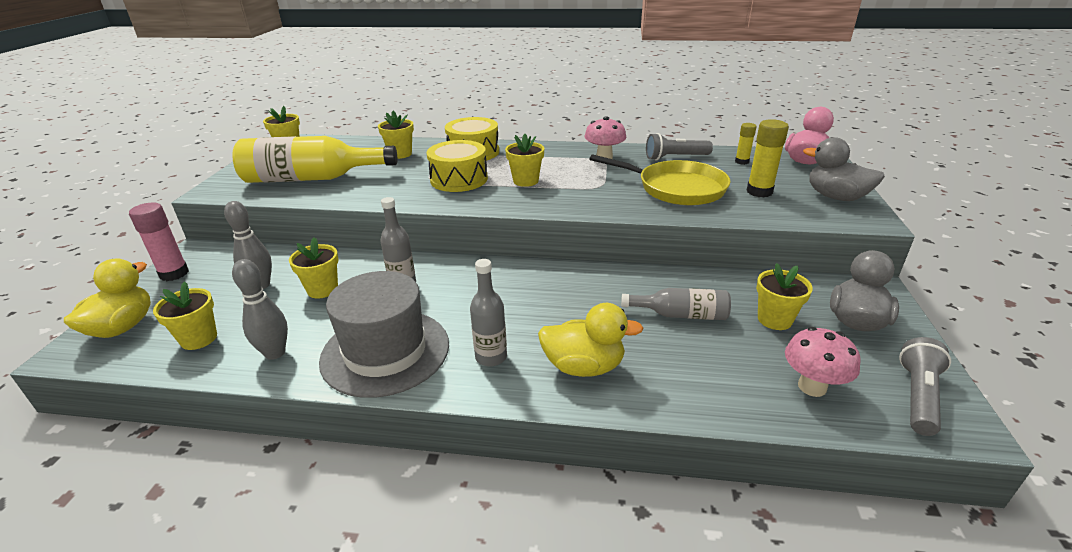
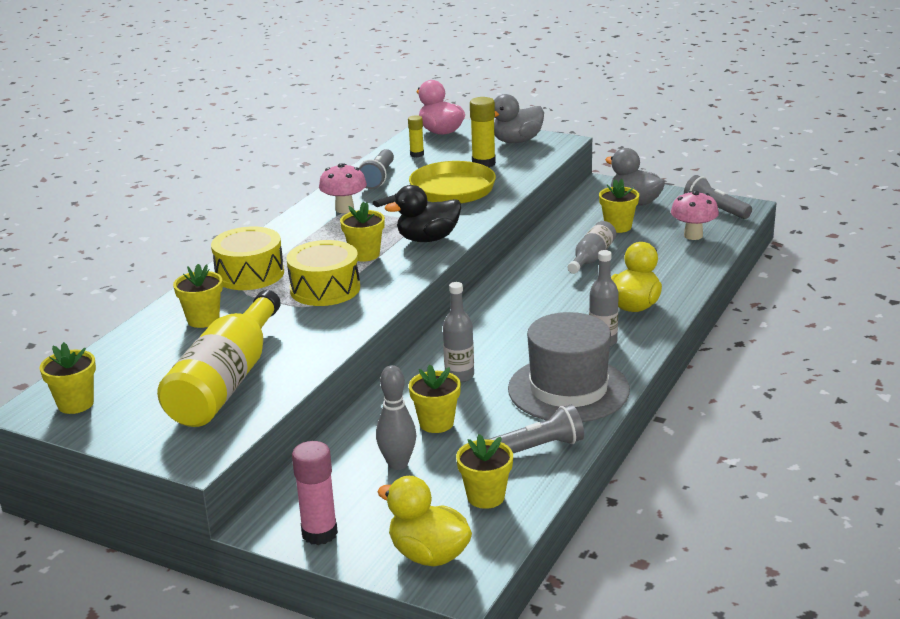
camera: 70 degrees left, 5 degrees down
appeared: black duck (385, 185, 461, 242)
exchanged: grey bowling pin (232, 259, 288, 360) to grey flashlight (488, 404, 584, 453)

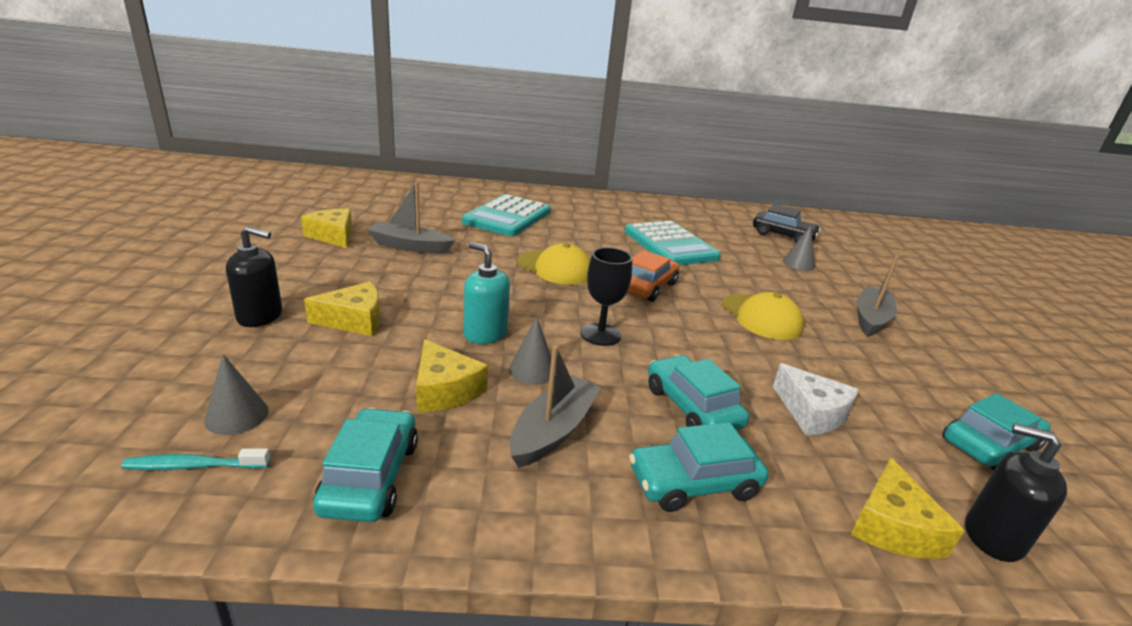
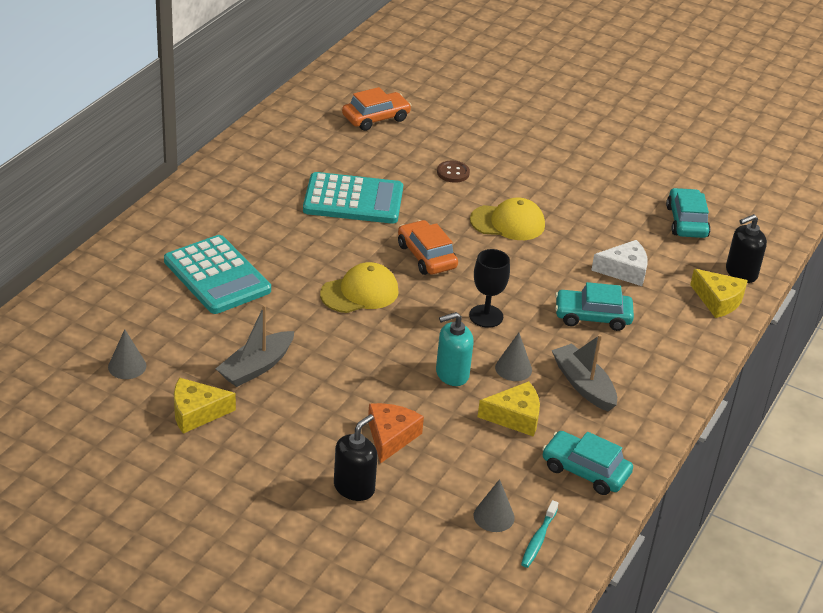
camera: 60 degrees left, 10 degrees up
missing: turquoise car (629, 422, 769, 512); grey boat (857, 255, 899, 337)
appeared: brown button (437, 161, 470, 183)
relocated: grey cone (783, 226, 815, 271) to (108, 329, 147, 379)
colour: black car (753, 204, 821, 243) to orange car (342, 87, 412, 131); yellow cheese (304, 282, 380, 336) to orange cheese (368, 403, 424, 464)

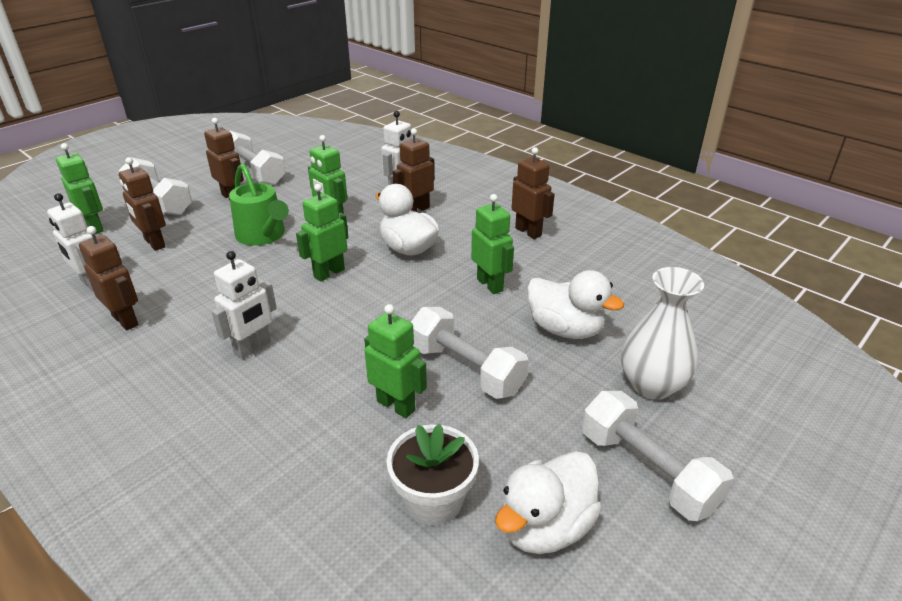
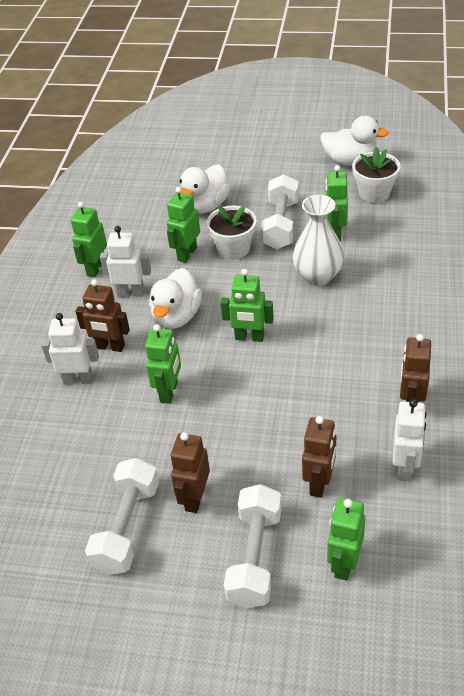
camera: 120 degrees left, 10 degrees up
missing: green watering can (229, 163, 289, 246); white dumbbell (582, 391, 733, 521)
appeared: white flower pot (206, 205, 256, 260)
relocated: white robot (211, 251, 277, 359) to (100, 226, 151, 297); white vase (621, 267, 704, 400) to (293, 195, 344, 286)
colour: brown robot (512, 147, 555, 239) to green robot (71, 202, 107, 277)
spun: white duck (527, 270, 624, 339) = (179, 164, 230, 214) 150 degrees counterclockwise

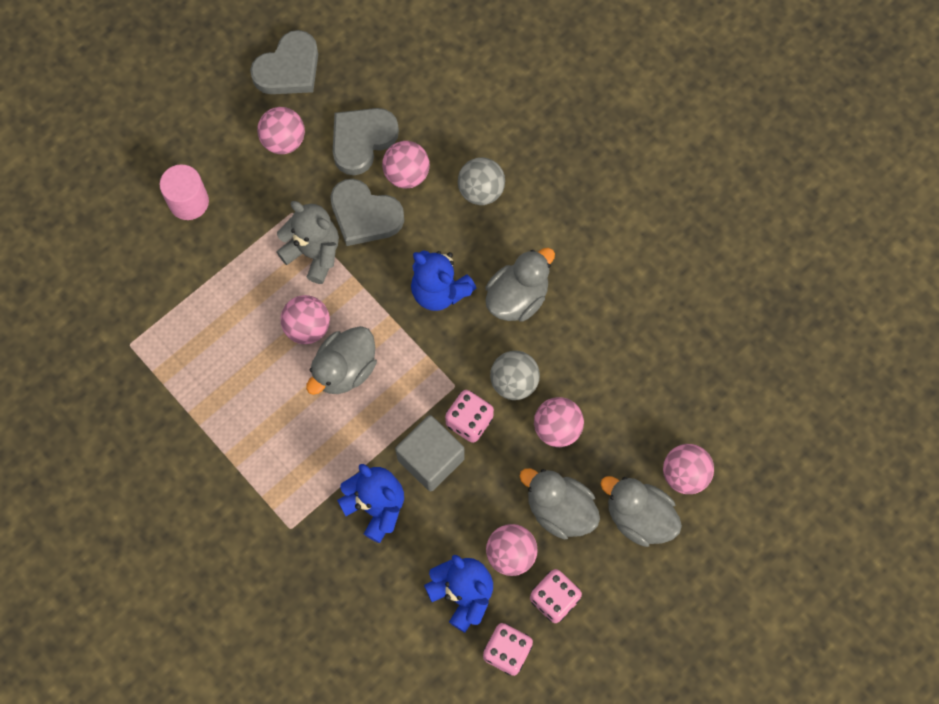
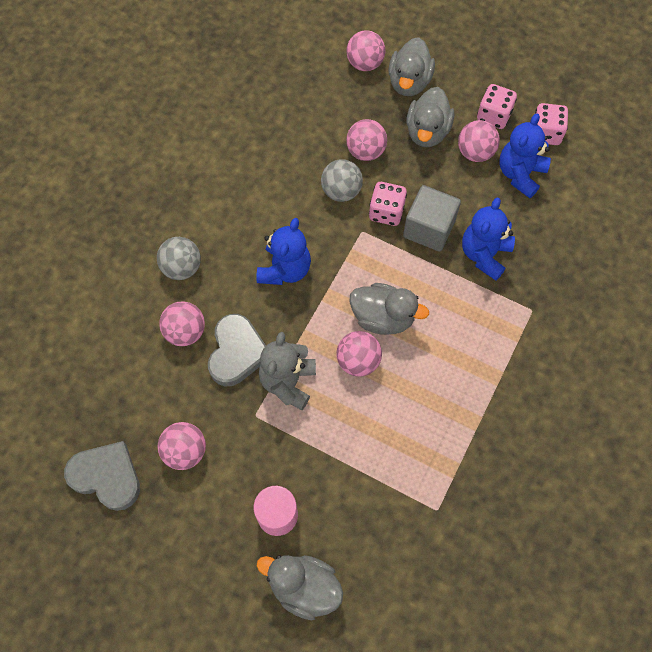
camera: 110 degrees left, 5 degrees down
missing: grey heart (333, 108, 399, 175)
relocated: grey duck (485, 248, 555, 321) to (257, 555, 343, 620)

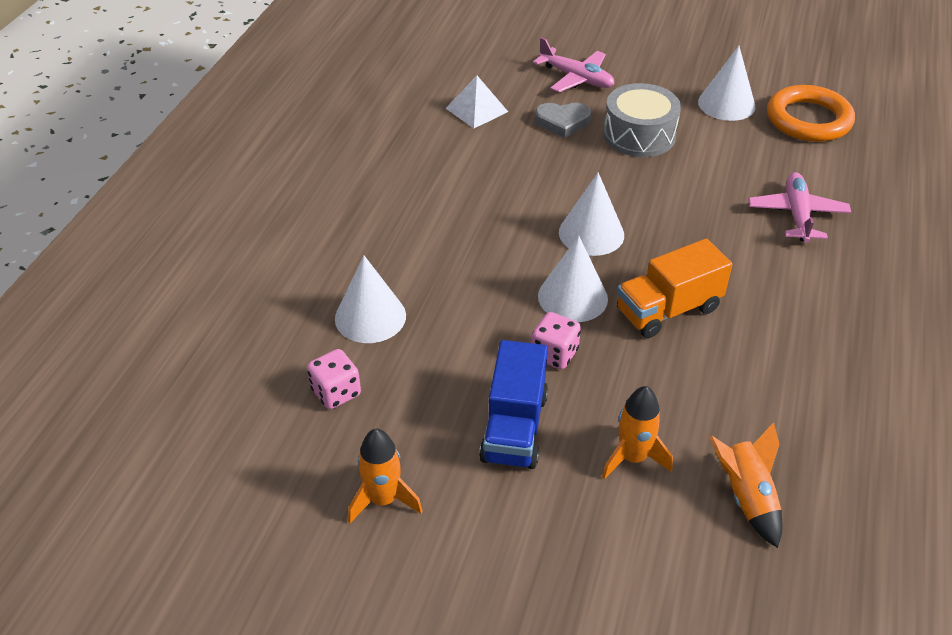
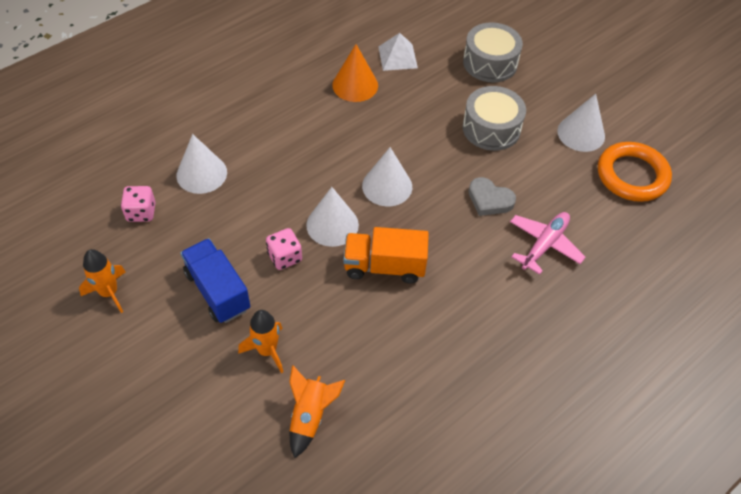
camera: 30 degrees right, 10 degrees up
appeared: orange cone (332, 44, 378, 102)
relocated: grey heart (535, 103, 591, 138) to (468, 177, 516, 216)
exchanged: pink plane (533, 37, 615, 92) to grey drum (463, 22, 523, 82)
spun: blue truck (479, 340, 548, 469) = (180, 238, 251, 323) 105 degrees clockwise

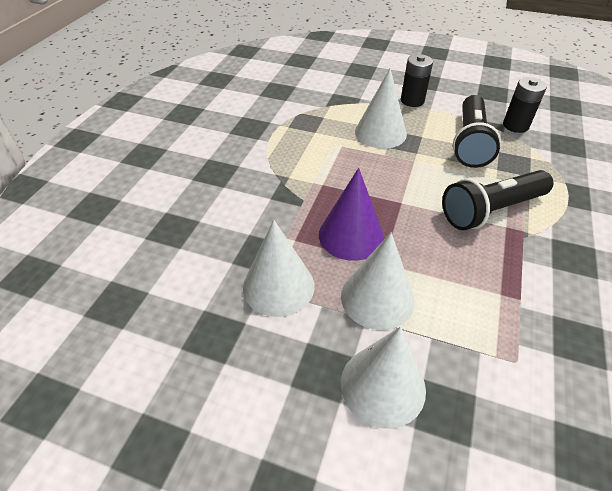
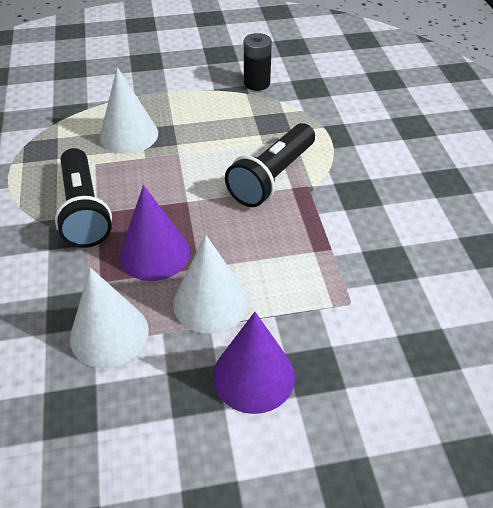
camera: 30 degrees left, 0 degrees up
missing: black battery (401, 54, 433, 107)
relocated: black flashlight (453, 95, 501, 168) to (55, 148, 112, 248)
colour: white cone (341, 327, 426, 429) to purple cone (213, 312, 295, 414)

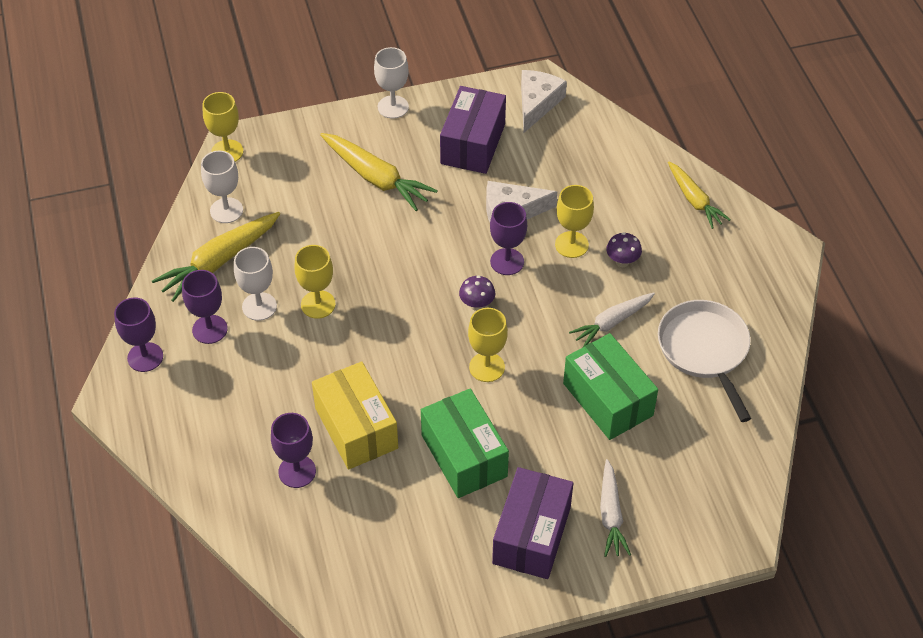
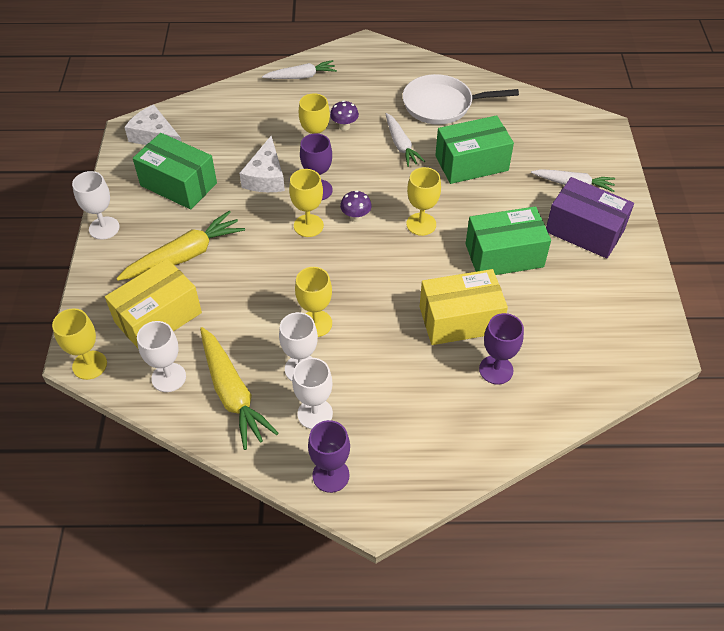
camera: 75 degrees left, 0 degrees up
appeared: yellow box (105, 259, 202, 348); yellow goblet (289, 169, 324, 237)
colour: purple box (440, 86, 506, 174) to green box (133, 133, 217, 209); yellow carrot (668, 162, 731, 229) to white carrot (262, 60, 337, 79); purple goblet (182, 270, 228, 344) to white goblet (292, 358, 333, 429)

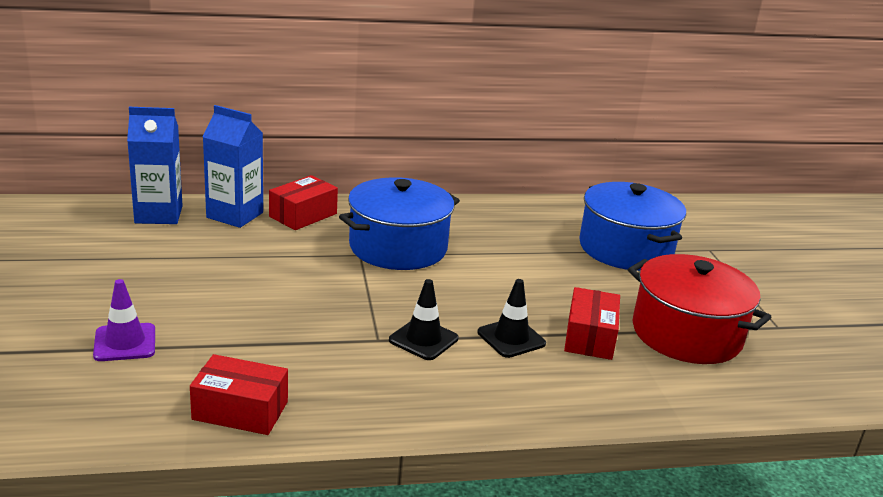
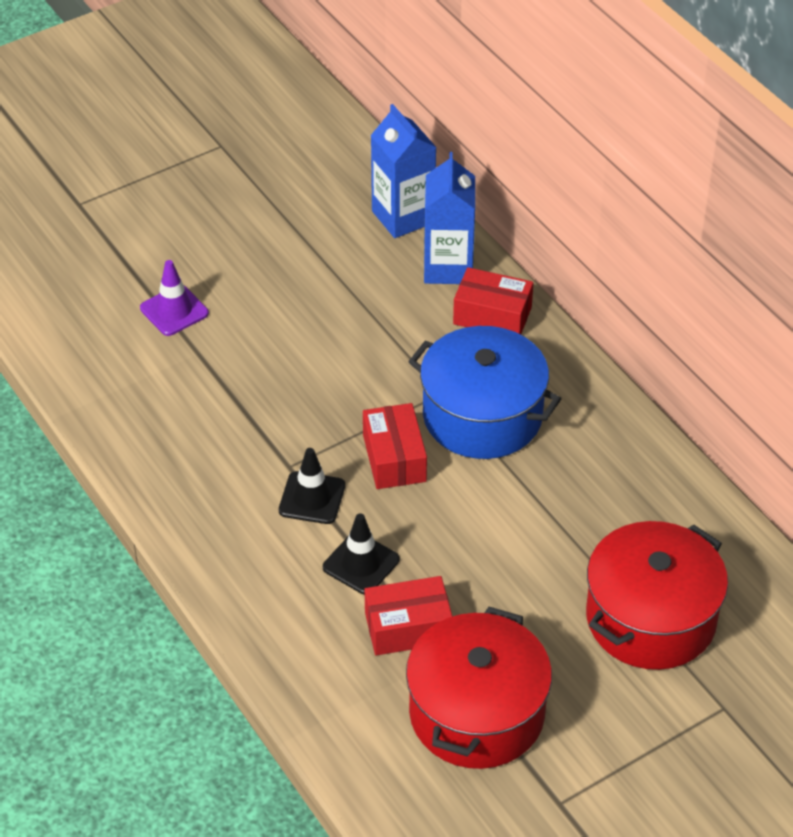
camera: 70 degrees right, 20 degrees up
relocated: red box (190, 354, 288, 435) to (363, 403, 427, 489)
colour: blue pot (579, 182, 686, 271) to red pot (586, 521, 728, 670)

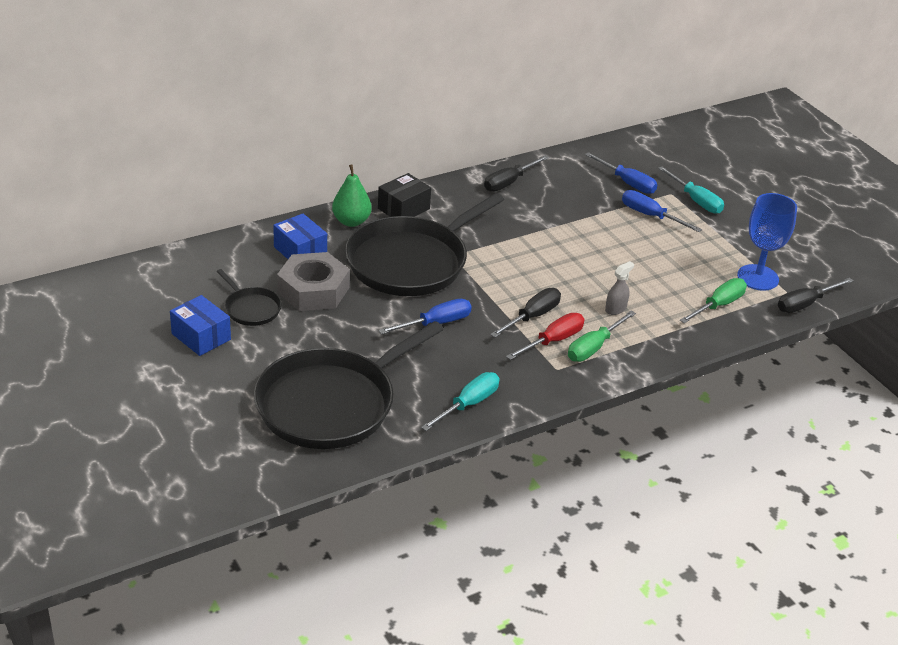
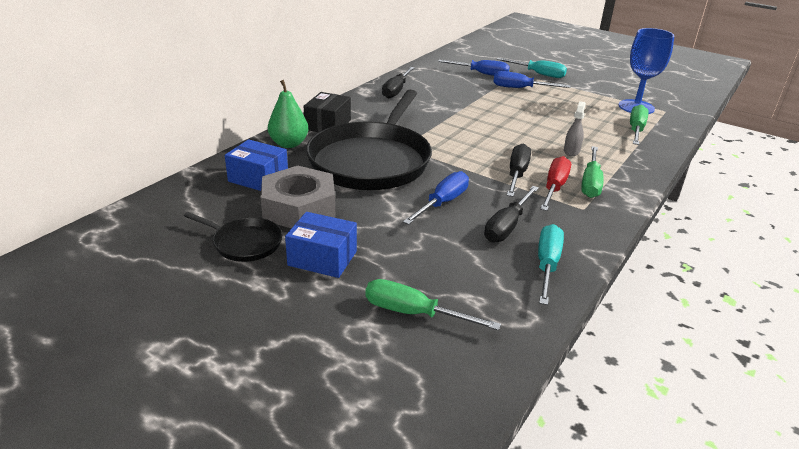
camera: 25 degrees left, 5 degrees down
relocated: blue box (170, 295, 231, 356) to (285, 212, 357, 278); black screwdriver (778, 278, 854, 313) to (484, 186, 539, 243)
exchanged: black pan (254, 321, 444, 449) to green screwdriver (365, 279, 501, 330)

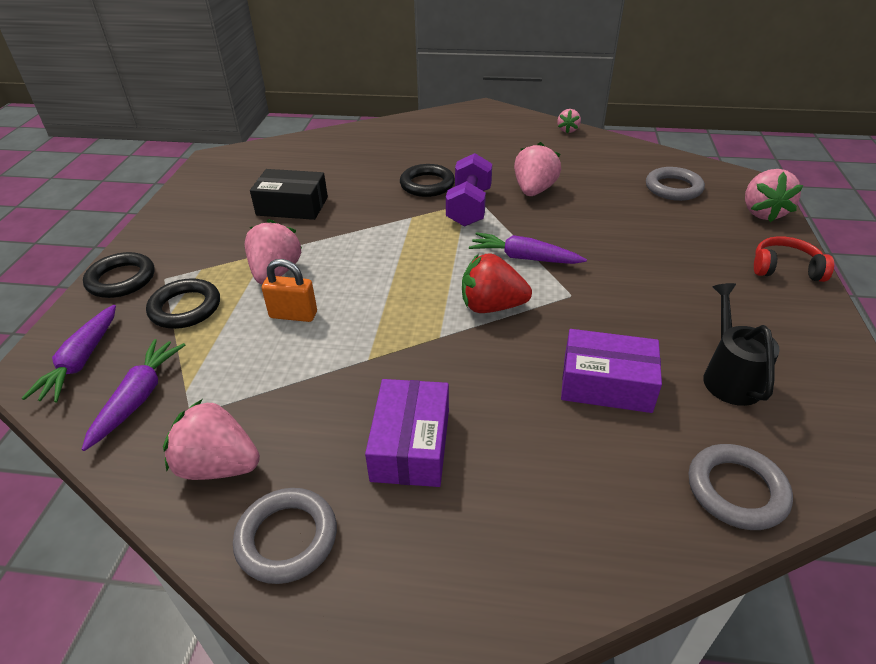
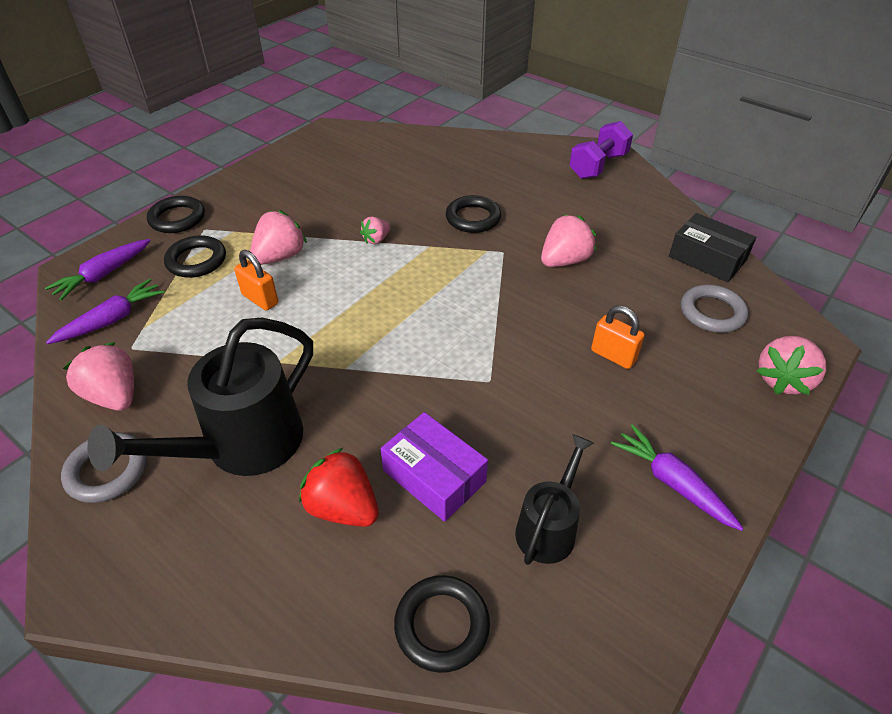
camera: 30 degrees right, 5 degrees up
missing: red headphones (754, 236, 834, 282)
appeared: orange padlock (591, 306, 645, 369)
relocated: red strawberry (462, 253, 532, 313) to (299, 447, 379, 527); pink strawberry (558, 109, 581, 133) to (360, 217, 390, 244); purple dumbbell (446, 153, 492, 227) to (569, 121, 633, 179); purple carrot (469, 232, 587, 264) to (611, 424, 744, 531); black box (250, 169, 328, 220) to (669, 213, 756, 282)
exchanged: purple box (365, 379, 449, 487) to black watering can (87, 318, 313, 476)
colour: grey ring (689, 444, 793, 530) to black ring (394, 575, 490, 673)

